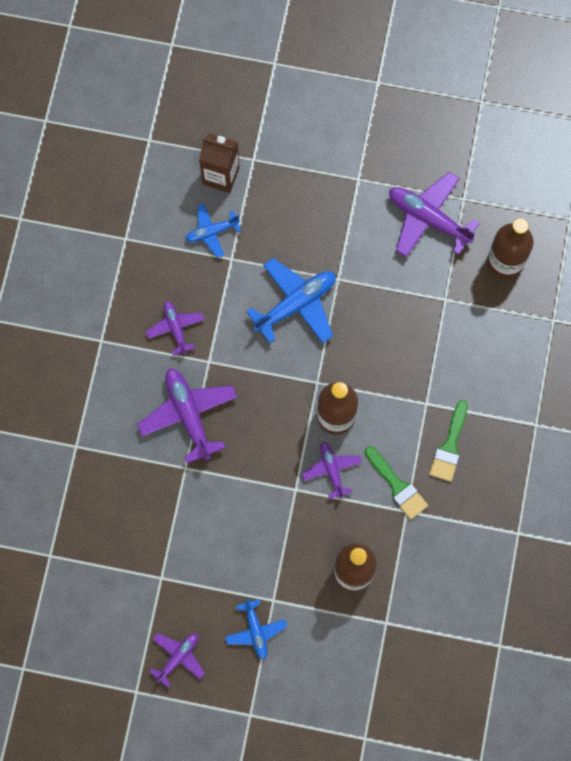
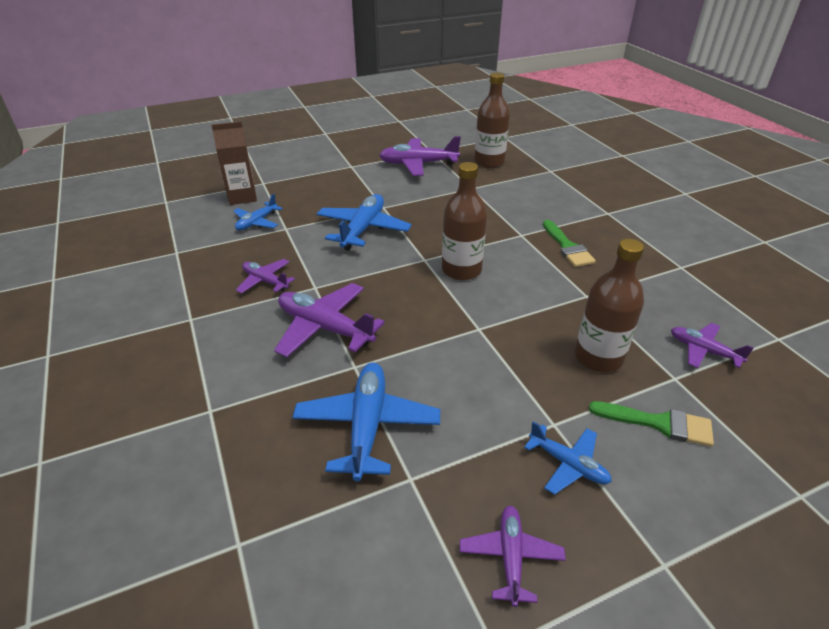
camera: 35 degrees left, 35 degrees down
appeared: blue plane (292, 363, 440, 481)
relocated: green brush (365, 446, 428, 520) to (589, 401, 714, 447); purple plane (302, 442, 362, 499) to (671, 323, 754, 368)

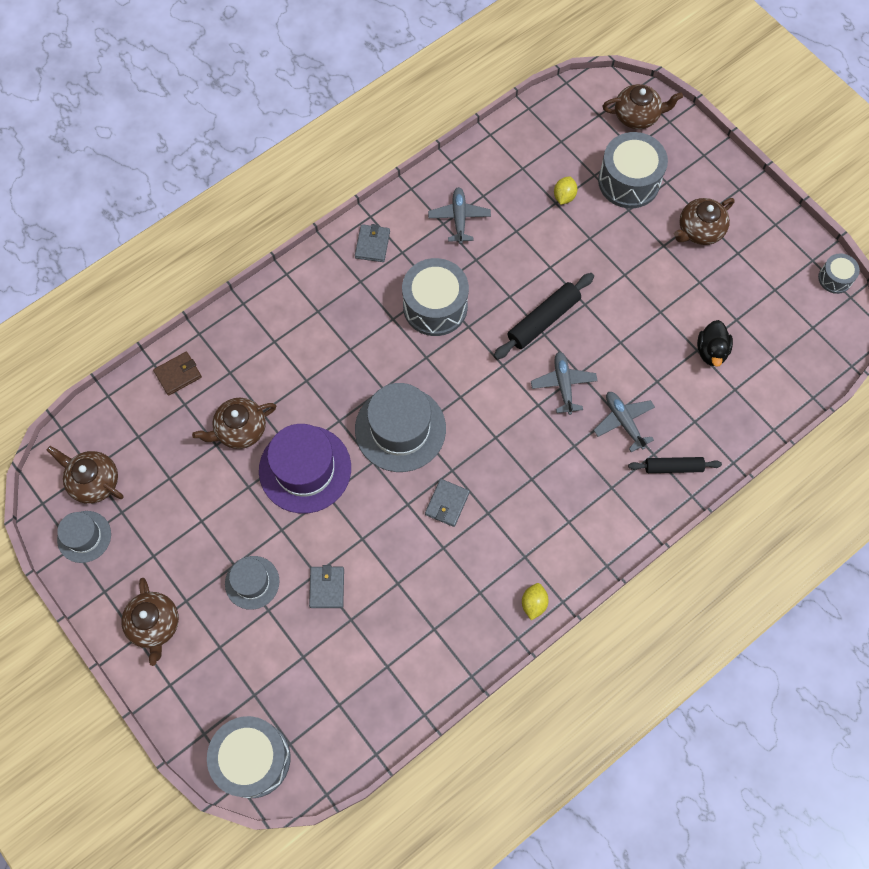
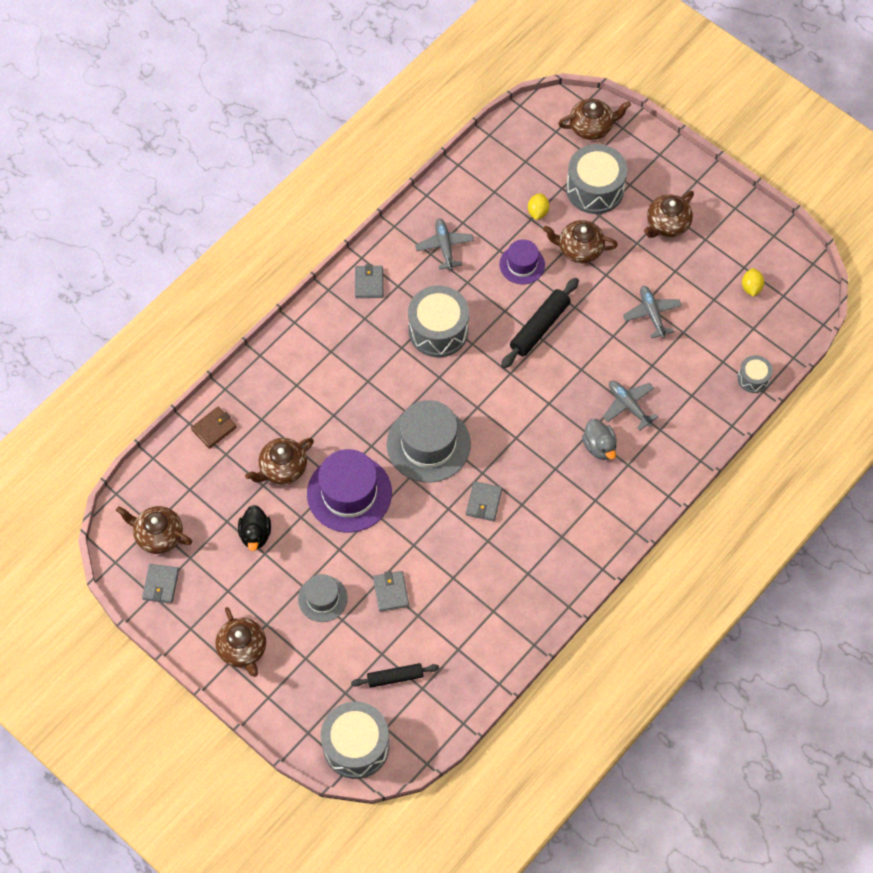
camera: 10 degrees left, 5 degrees down
appeared: purple hat (499, 239, 545, 284); brown teapot (543, 220, 618, 263); grey duck (582, 419, 617, 460)
relocated: black duck (697, 320, 733, 367) to (238, 505, 271, 551); black rolling pin (628, 457, 722, 473) to (351, 663, 439, 688); grey plane (531, 352, 598, 415) to (623, 286, 682, 338); grey drum (818, 253, 860, 294) to (737, 355, 773, 393); yellow lemon (522, 583, 549, 620) to (742, 268, 764, 297)
exchanged: grey hat (57, 511, 111, 563) to grey wallet (142, 564, 179, 603)

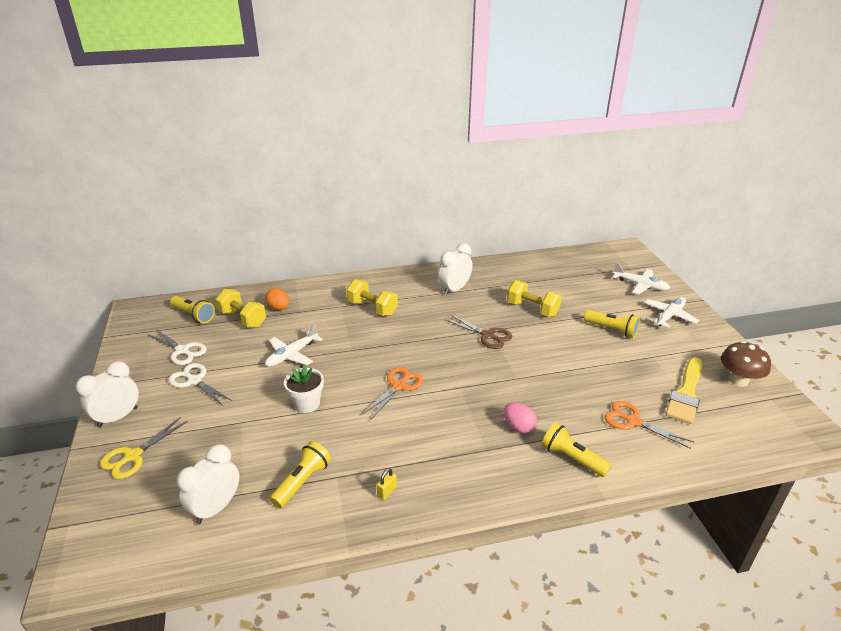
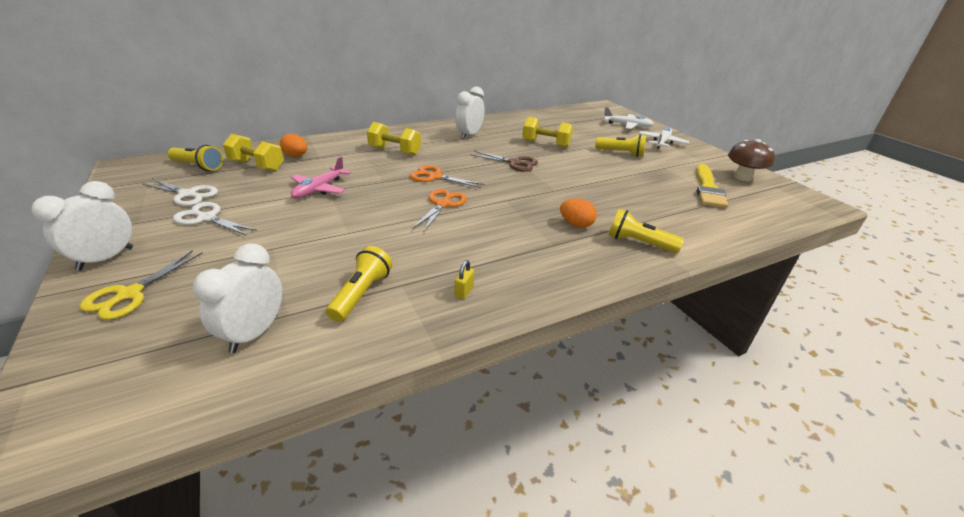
camera: 15 degrees left, 0 degrees up
missing: white flower pot (284, 365, 324, 413)
relocated: orange scissors (605, 401, 694, 449) to (410, 165, 485, 188)
colour: white plane (265, 323, 323, 367) to pink plane (291, 156, 351, 199); pink egg (503, 403, 537, 433) to orange egg (560, 199, 597, 228)

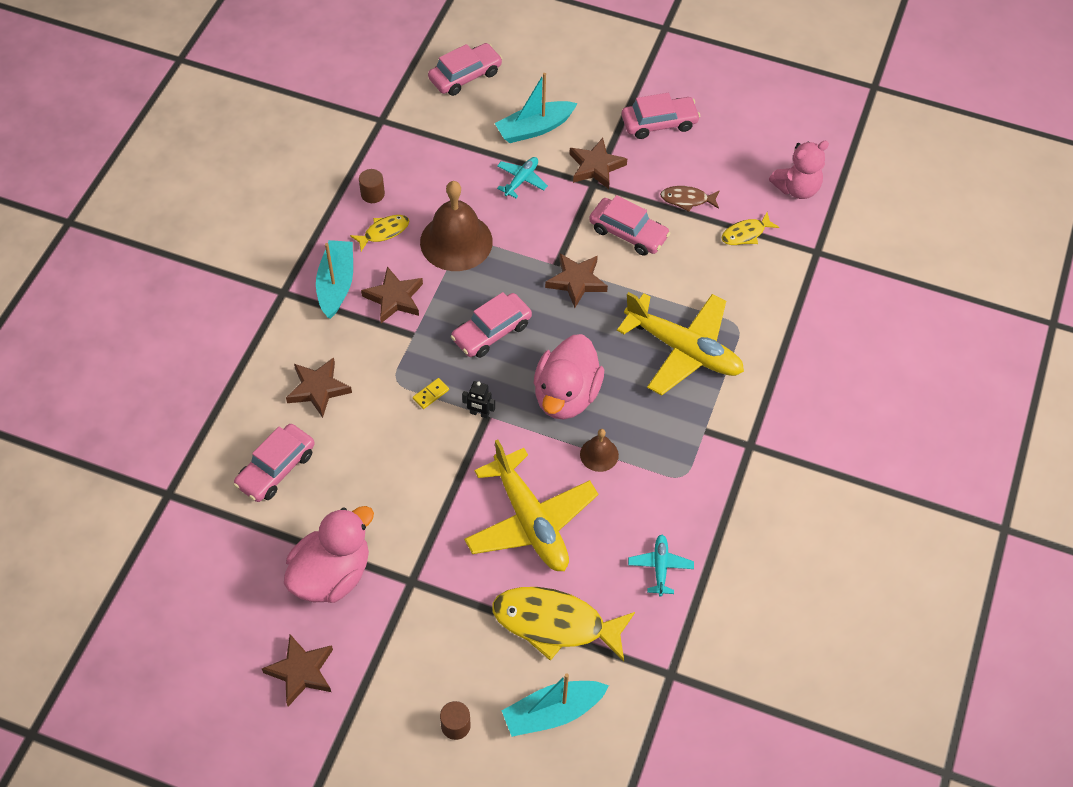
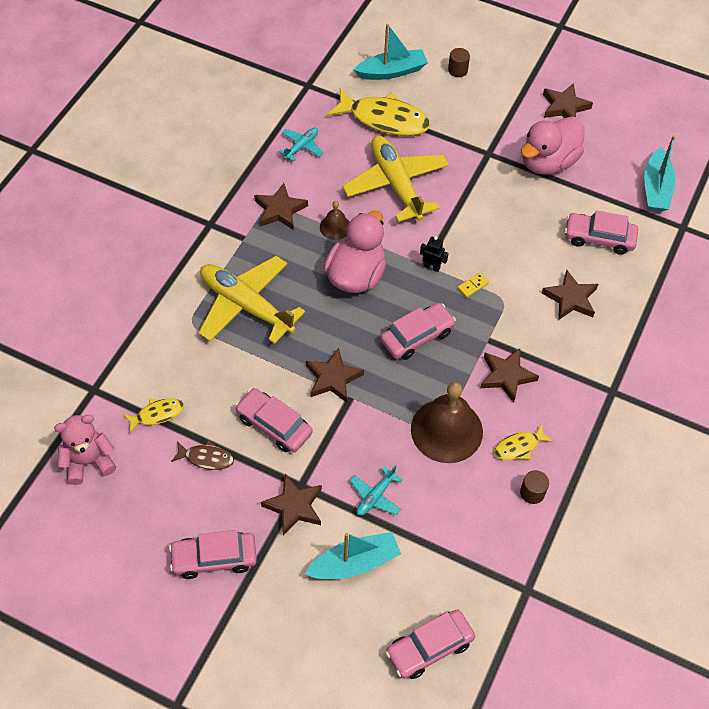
camera: 175 degrees left, 0 degrees up
appeared: brown star (254, 183, 308, 230)
relocated: turquoise boat (316, 240, 353, 319) to (644, 135, 675, 211)
spun: turquoise plane (628, 534, 694, 597) = (279, 128, 323, 162) 150 degrees counterclockwise; pink car (234, 424, 315, 502) = (565, 210, 638, 255) 120 degrees counterclockwise

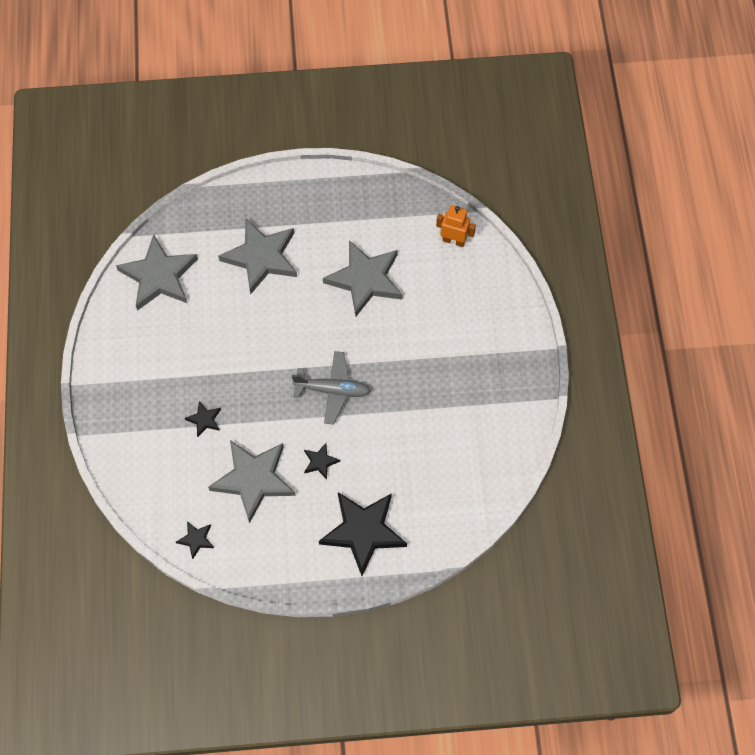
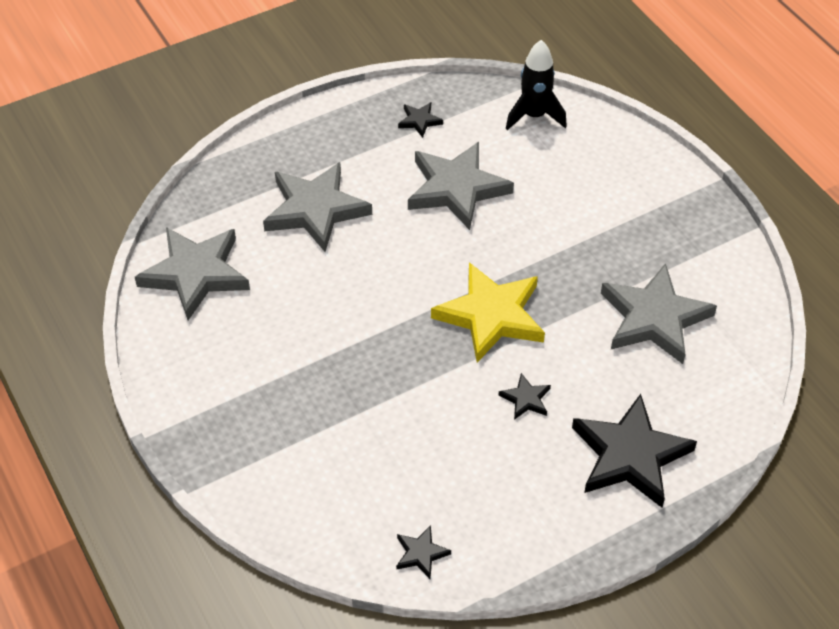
camera: 25 degrees left, 15 degrees down
relocated: black star (185, 401, 221, 437) to (398, 102, 443, 138); grey star (208, 440, 296, 523) to (601, 263, 717, 364)
exchanged: grey plane (292, 351, 370, 425) to yellow star (431, 262, 545, 363); orange robot (436, 205, 476, 247) to black rocket (506, 40, 567, 130)

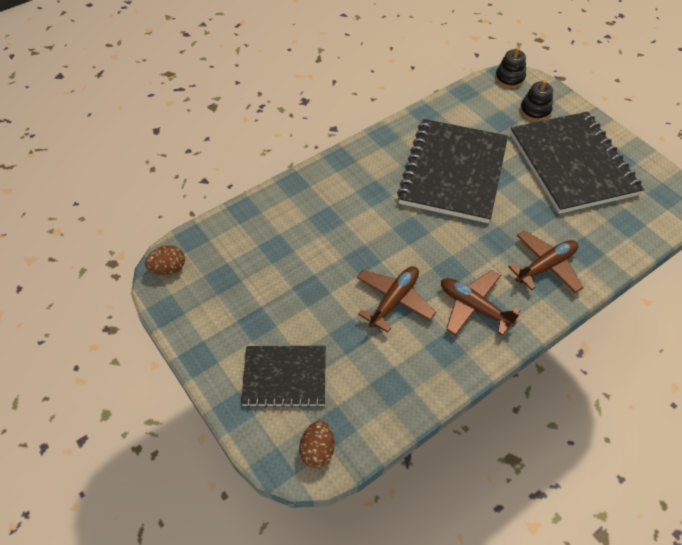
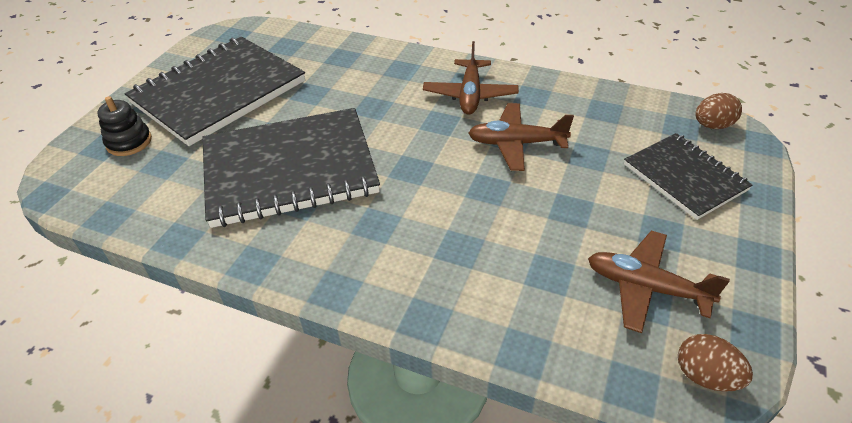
camera: 120 degrees left, 10 degrees down
missing: black stacking toy (495, 47, 526, 88)
relocated: brown plane (508, 230, 584, 293) to (588, 230, 730, 333)

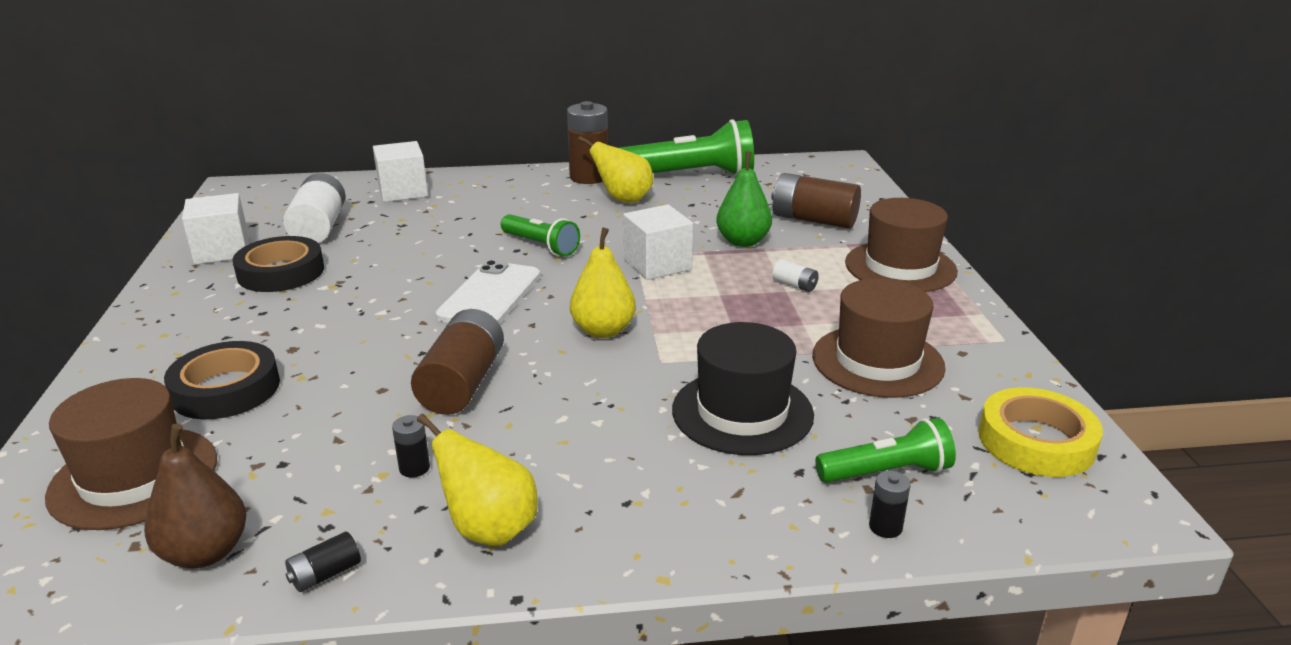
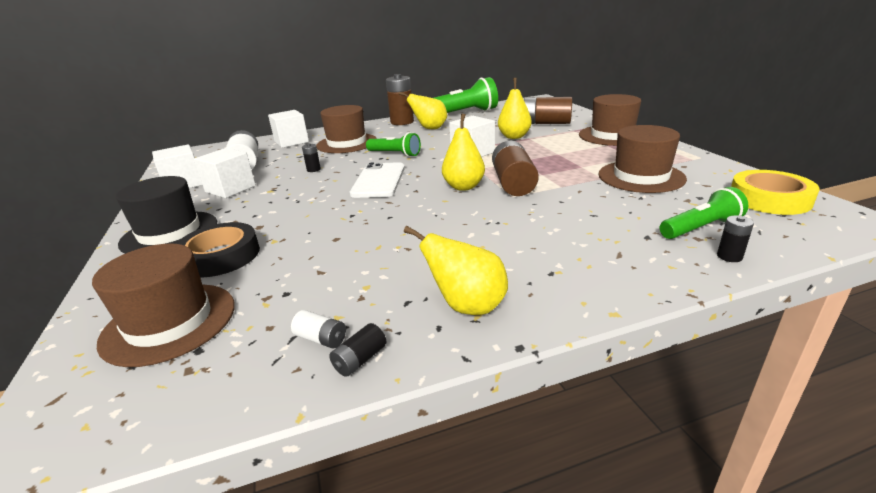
camera: 10 degrees left, 0 degrees up
missing: brown pear (144, 424, 247, 568)
appeared: brown hat (316, 105, 377, 153)
relocated: black hat (672, 322, 814, 455) to (116, 176, 217, 254); white battery (772, 259, 819, 292) to (291, 310, 346, 348); black battery (392, 415, 430, 477) to (302, 143, 321, 172); brown battery (411, 309, 504, 415) to (492, 141, 539, 196)
exchanged: black tape (232, 236, 324, 292) to white cube (194, 148, 256, 198)
colour: green pear (716, 152, 772, 247) to yellow pear (498, 78, 532, 139)

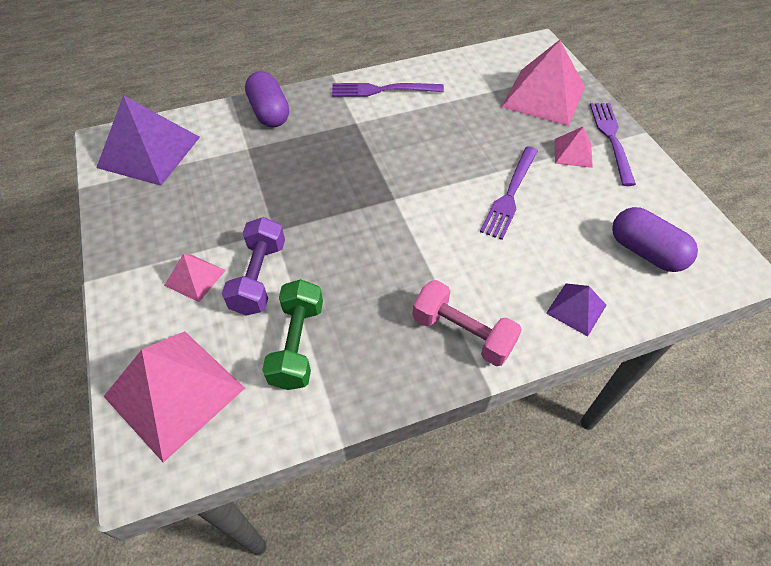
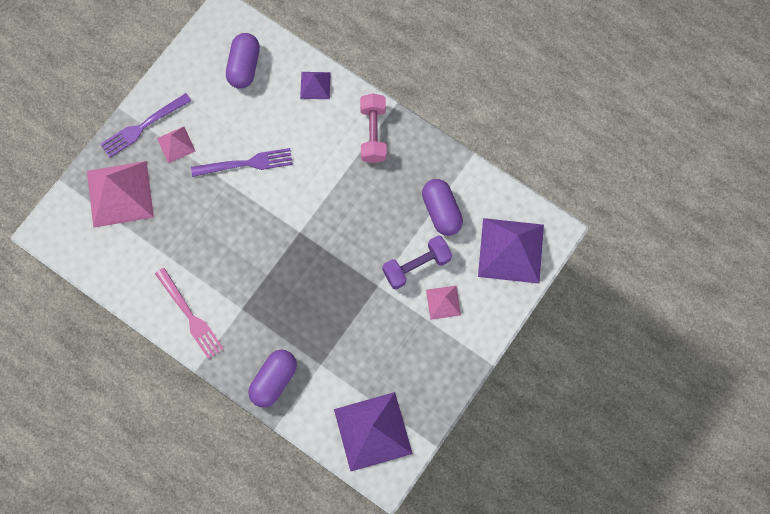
camera: 125 degrees left, 20 degrees up
exchanged: green dumbbell (262, 279, 323, 390) to purple capsule (422, 179, 463, 236)
colour: purple fork (332, 83, 444, 97) to pink fork (155, 268, 224, 359); pink pyramid (103, 331, 245, 463) to purple pyramid (478, 218, 544, 284)

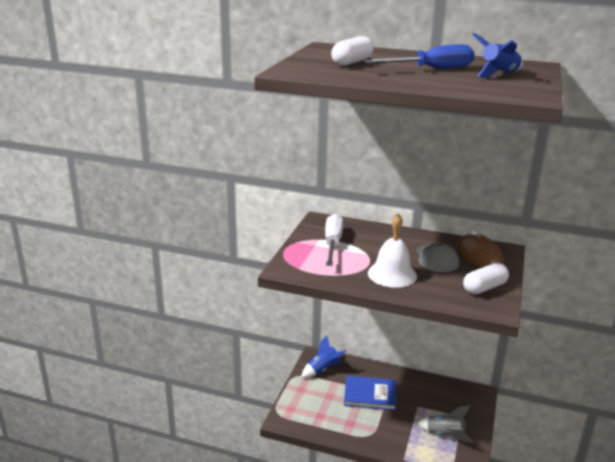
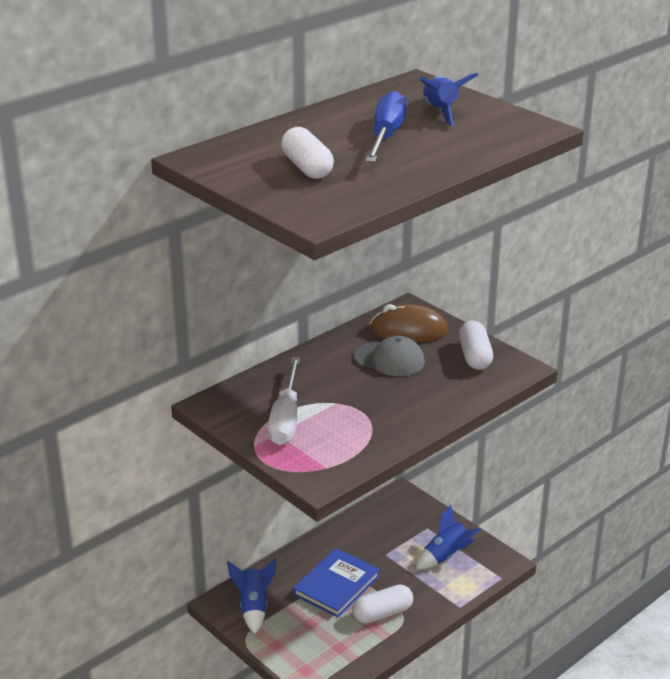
camera: 60 degrees left, 5 degrees up
missing: white bell (368, 213, 417, 288)
appeared: white capsule (352, 584, 413, 624)
colour: grey rocket (417, 406, 473, 443) to blue rocket (416, 505, 481, 569)
spun: white screwdriver (325, 214, 343, 266) = (268, 357, 300, 445) 120 degrees counterclockwise

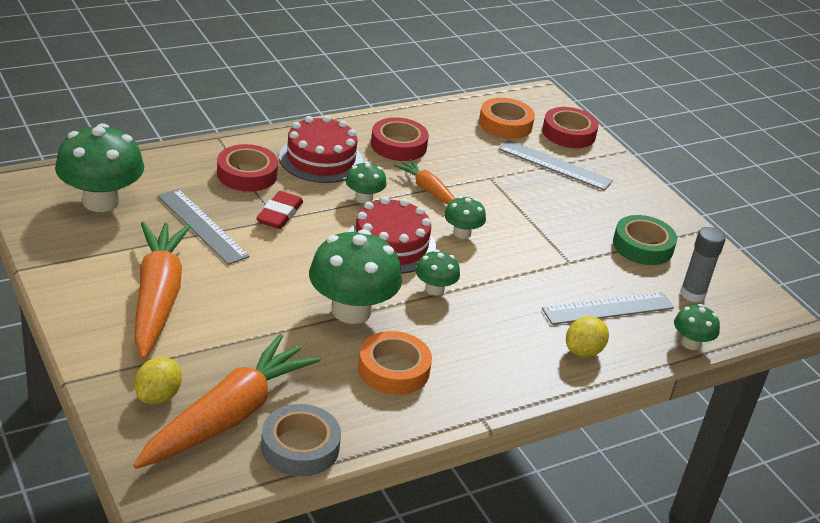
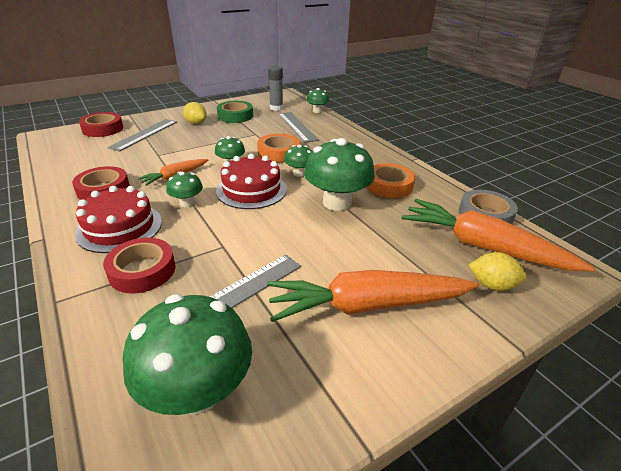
camera: 90 degrees left, 0 degrees up
missing: red eraser (256, 191, 303, 229)
relocated: yellow lemon (566, 316, 609, 357) to (183, 102, 207, 124); orange tape (479, 98, 535, 139) to (257, 134, 299, 162)

